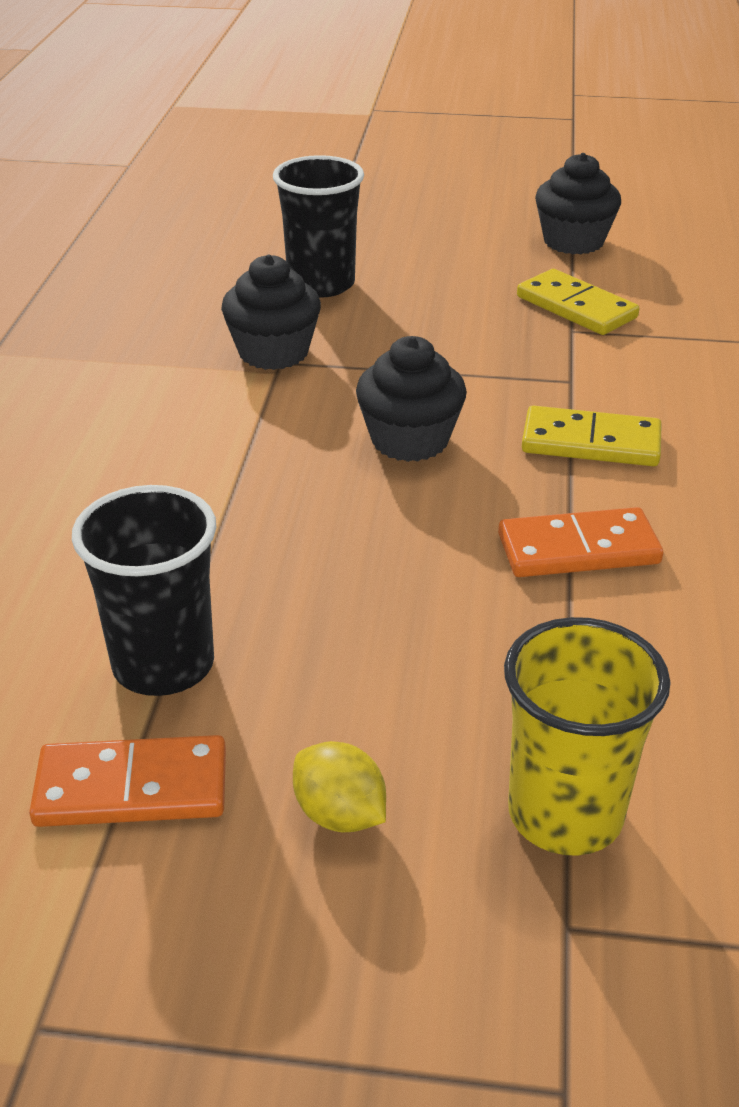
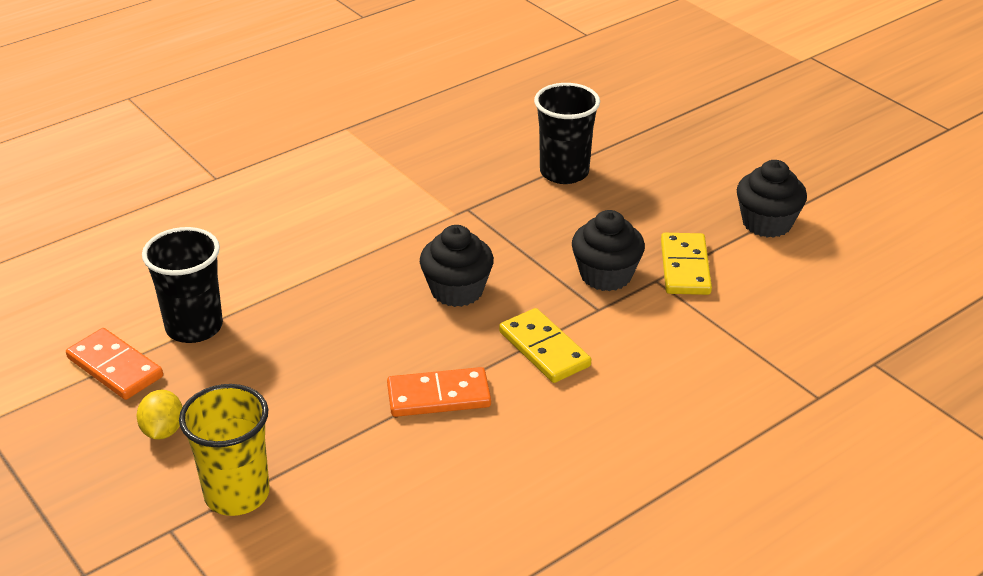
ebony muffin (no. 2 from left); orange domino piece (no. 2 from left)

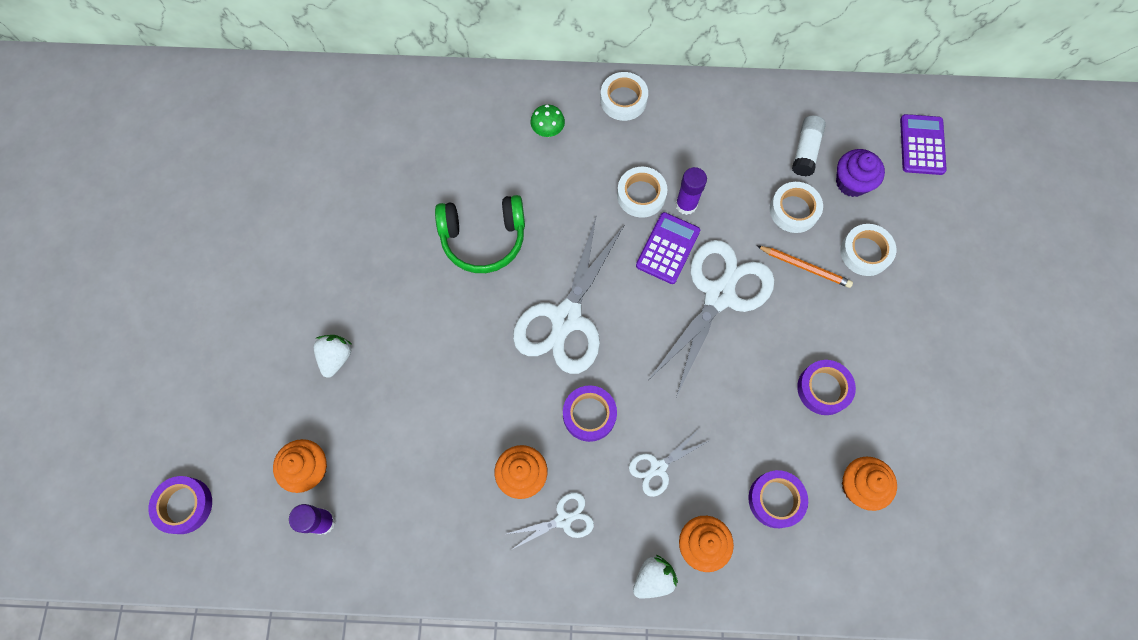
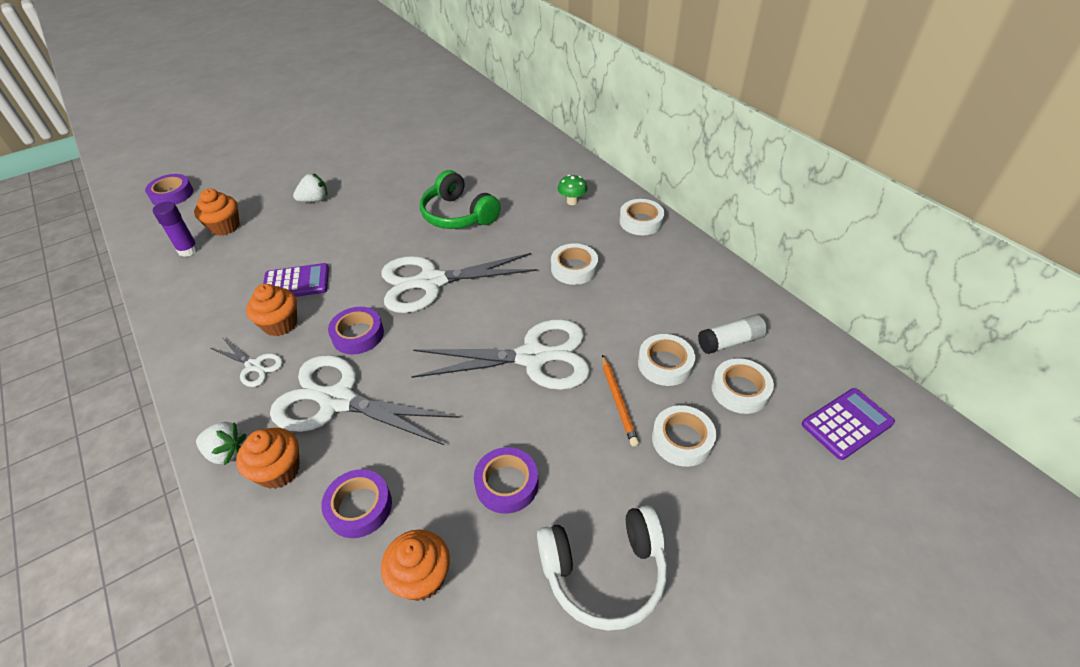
pure white sticky tape (no. 5 from left); purple glue stick (no. 2 from left in the first image); purple adding machine (no. 1 from left); pure white scissors (no. 2 from left); pure white headset

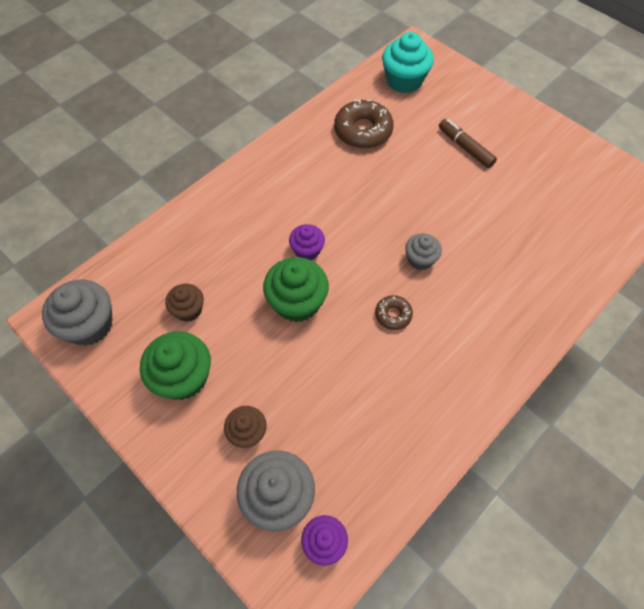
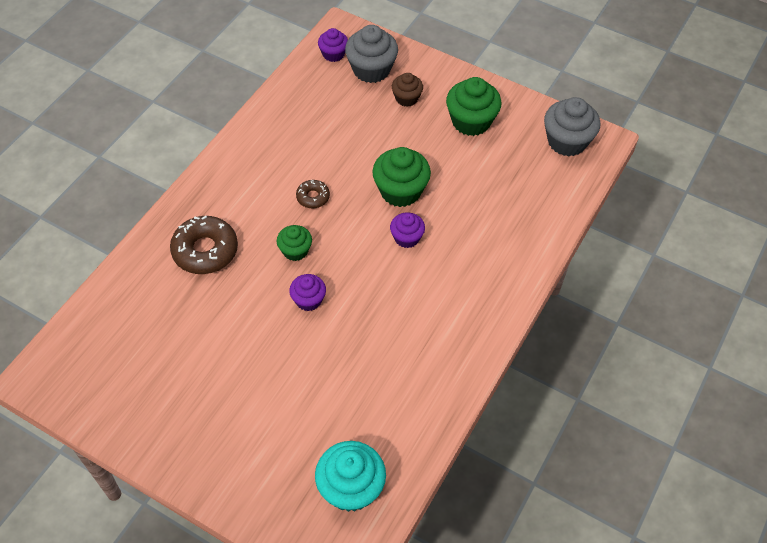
dark brown donut (no. 1 from left); dark brown marker; emerald muffin (no. 1 from left); dark brown muffin (no. 1 from left in the first image); purple muffin (no. 1 from left)

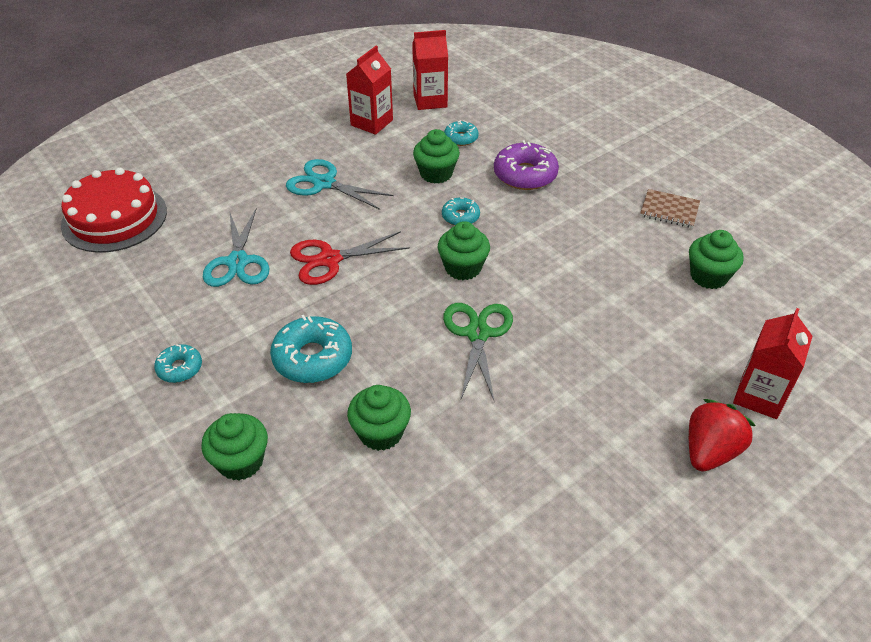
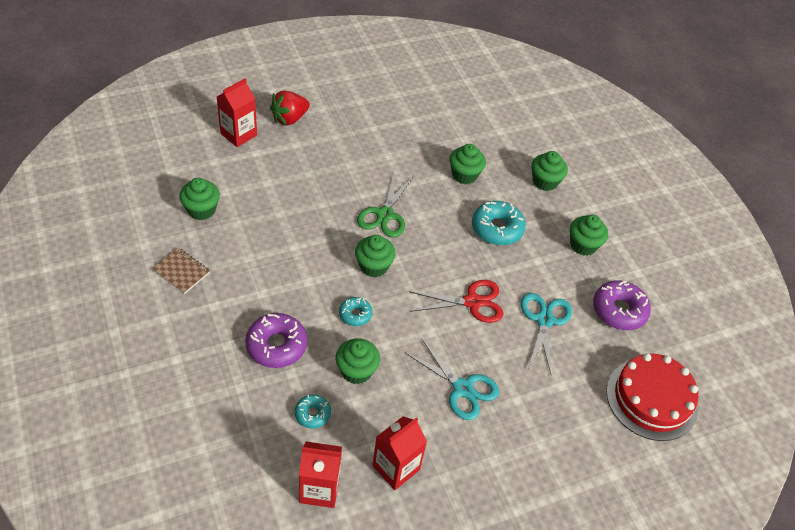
emerald muffin (no. 6 from left); purple donut (no. 2 from left)

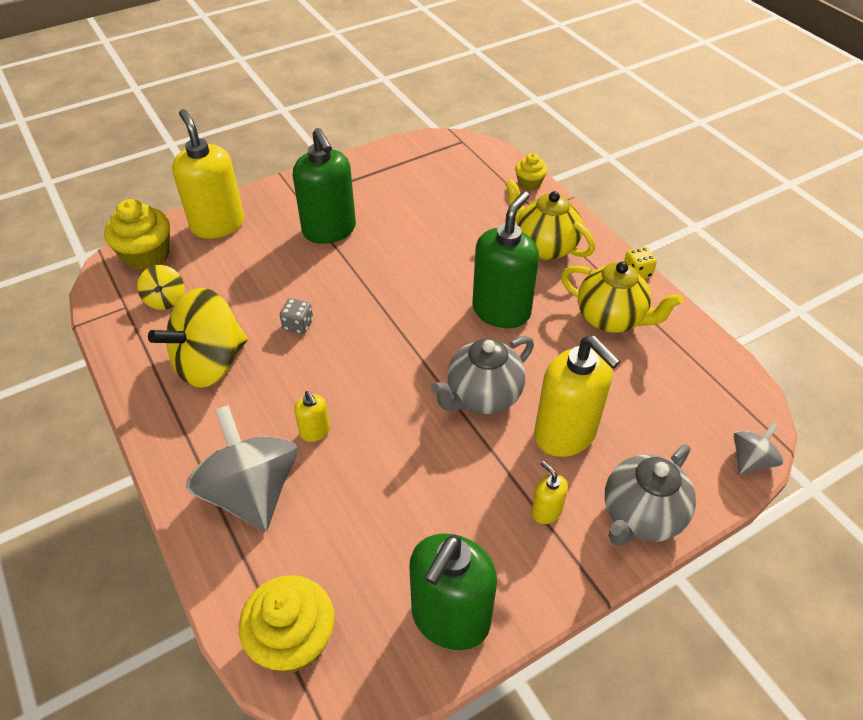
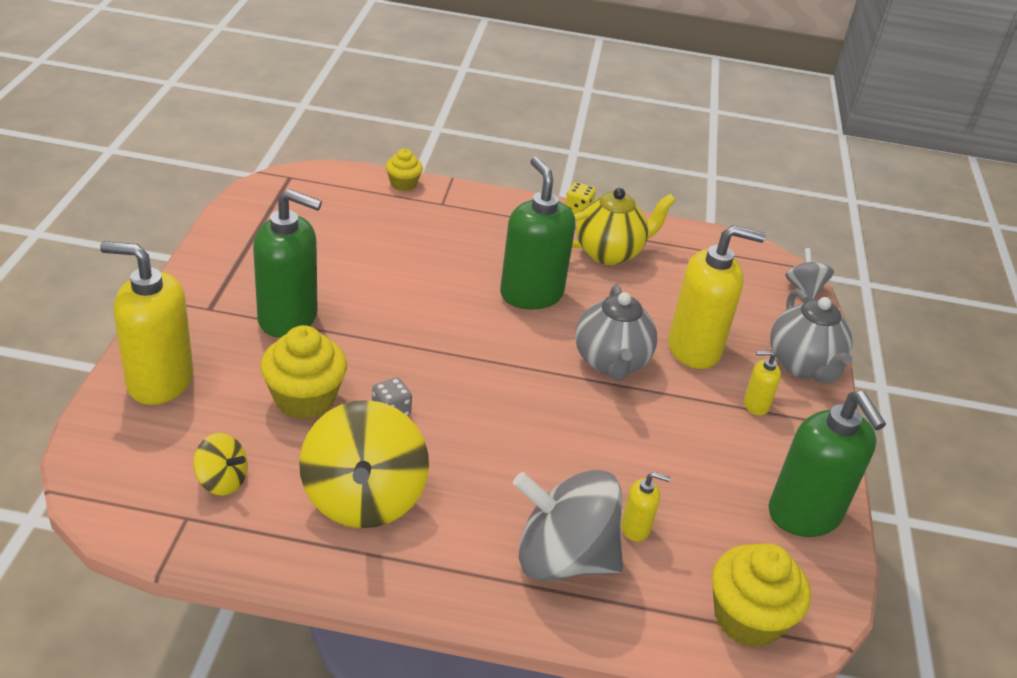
bright yellow tea pot (no. 1 from left in the first image); bright yellow muffin (no. 1 from left); bright yellow soap pump (no. 2 from left)

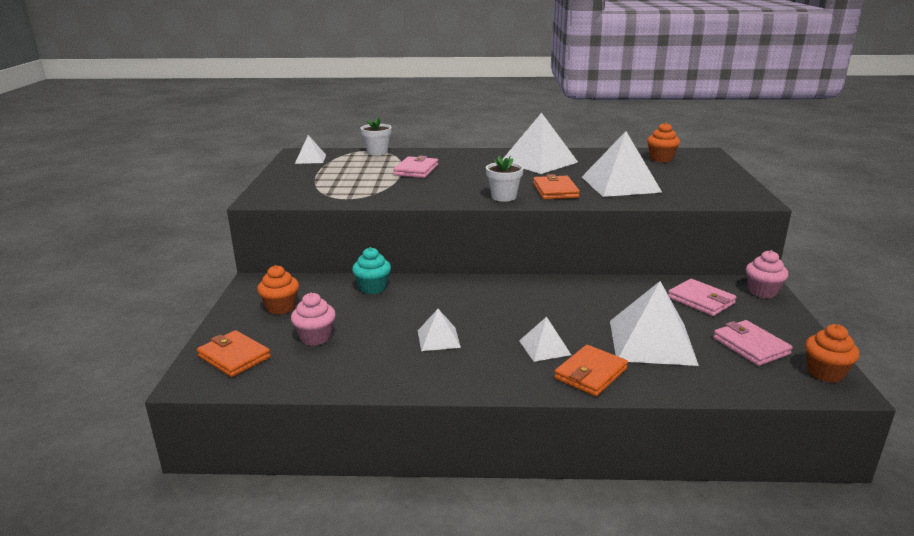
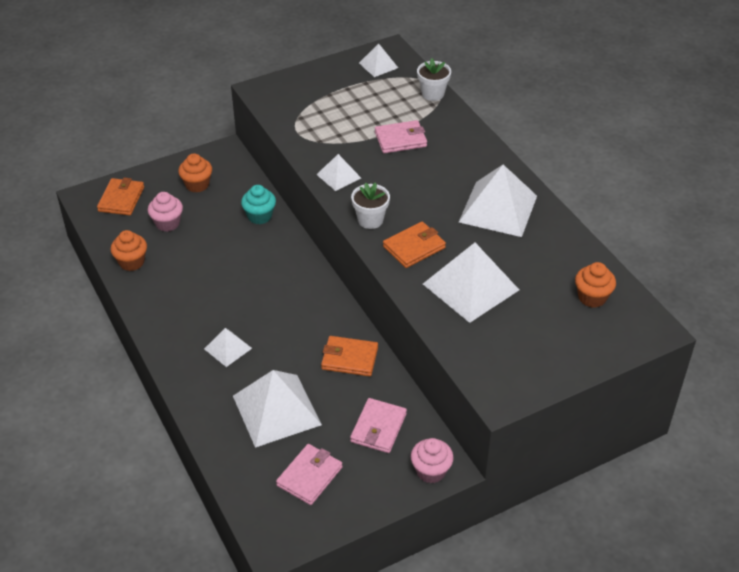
pure white pyramid shape (no. 3 from left); orange muffin (no. 1 from left); orange wallet (no. 2 from left)

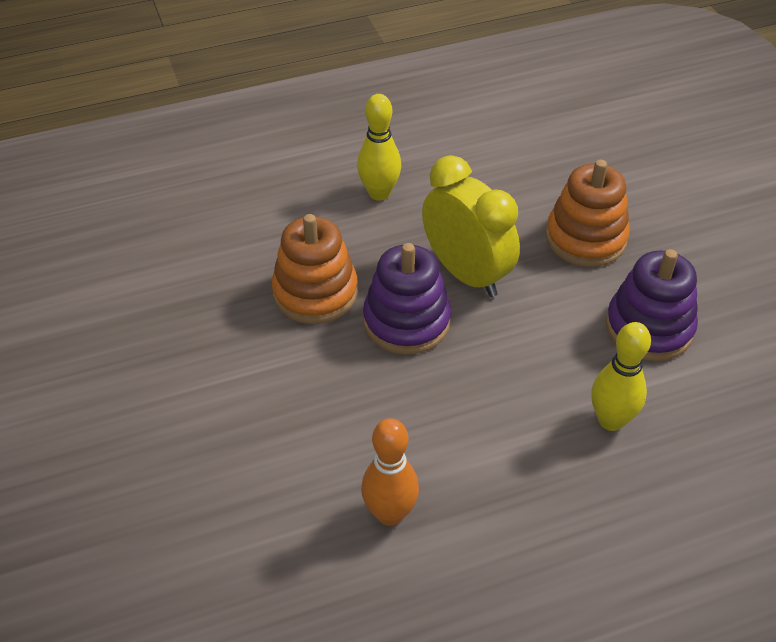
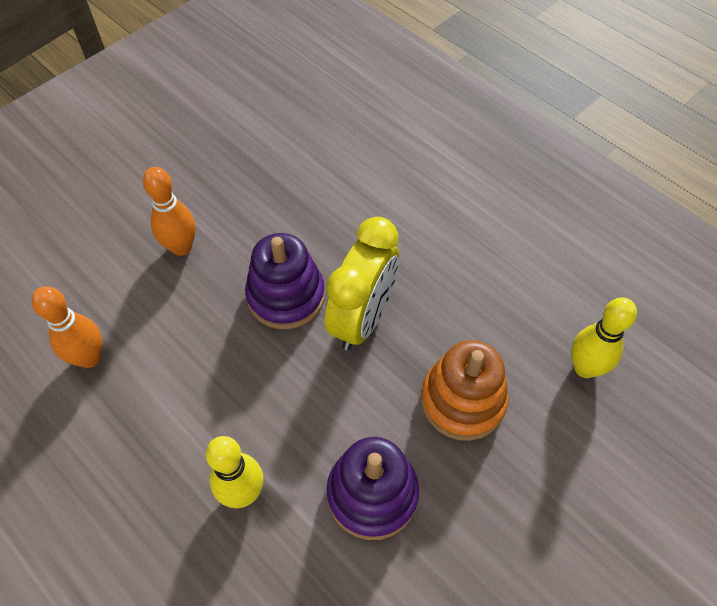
bright yellow bowling pin (no. 2 from left); orange stacking toy (no. 1 from left in the first image); orange bowling pin (no. 2 from left)

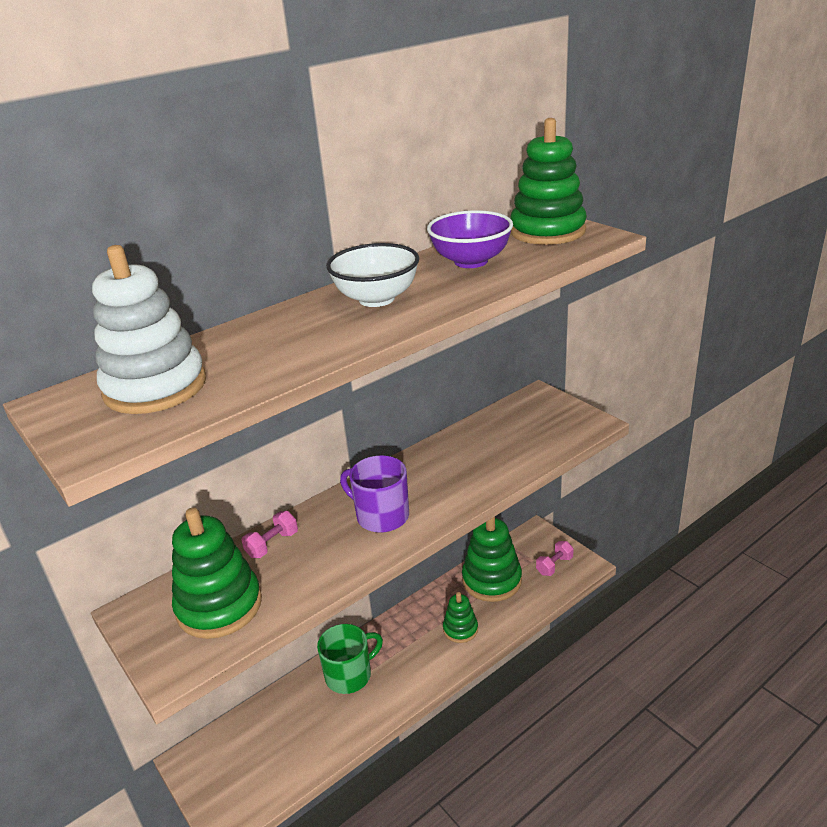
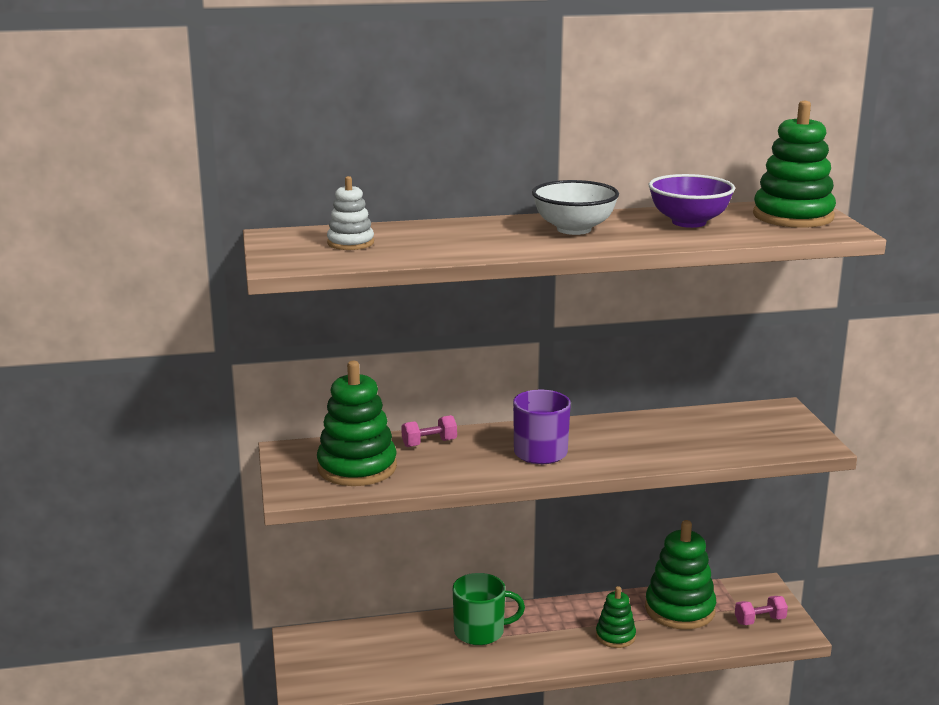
pure white stacking toy

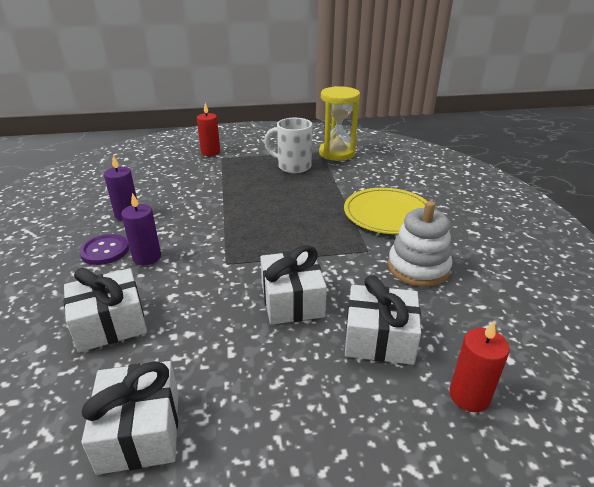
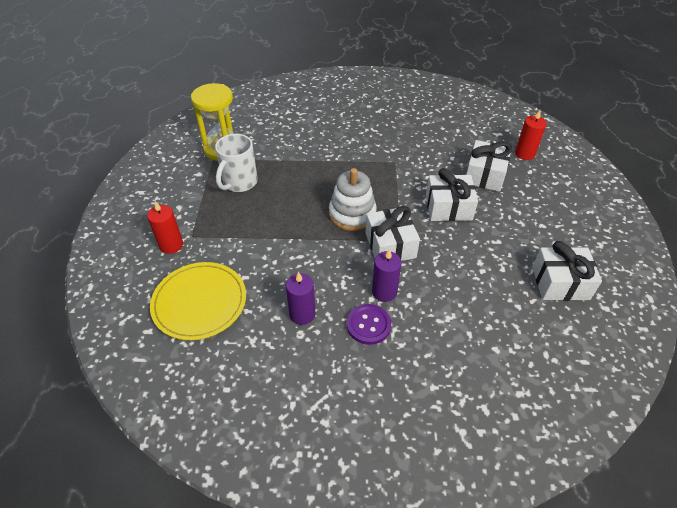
bright yellow plate; pure white stacking toy; pure white wrapped gift (no. 1 from left)

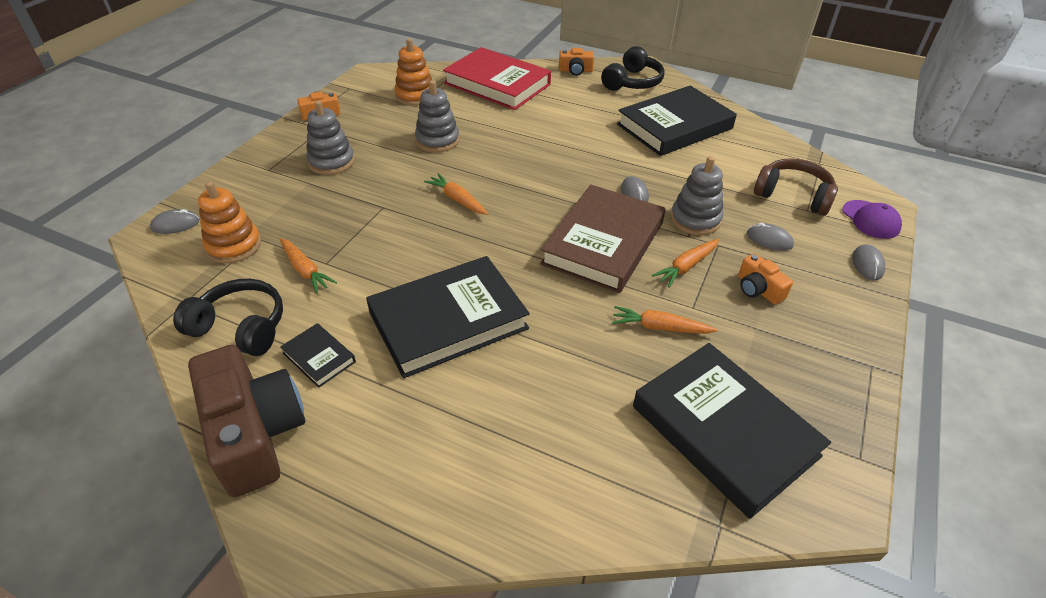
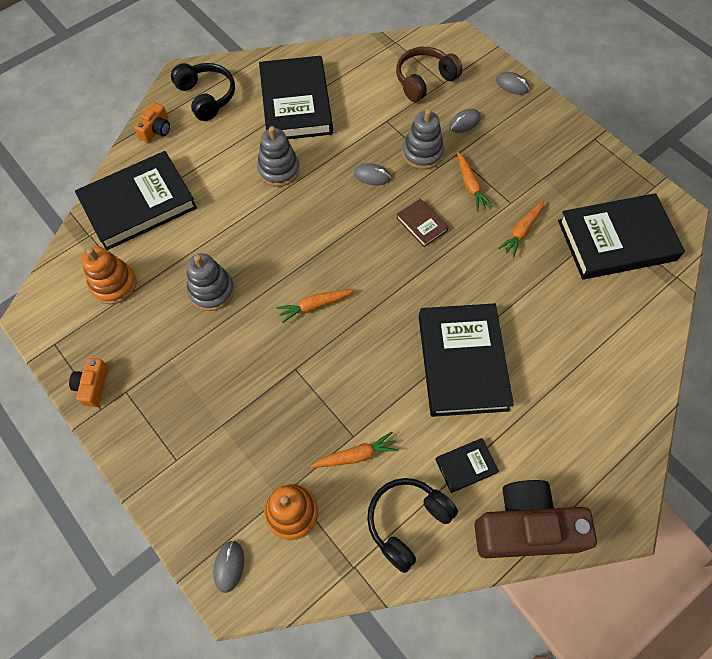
ebony hardback (no. 1 from left); grey stacking toy (no. 2 from left); dark brown hardback; purple cap; orange compact camera (no. 3 from left in the first image)

